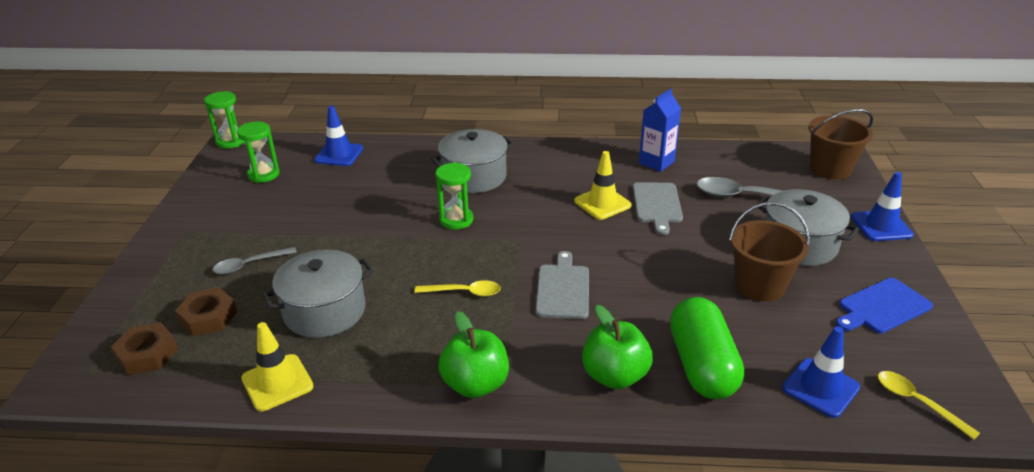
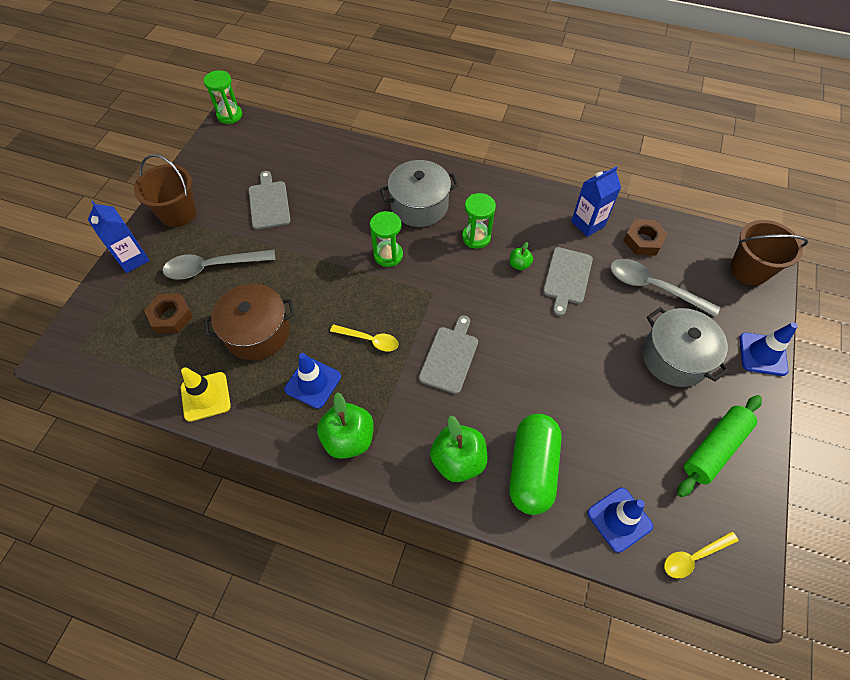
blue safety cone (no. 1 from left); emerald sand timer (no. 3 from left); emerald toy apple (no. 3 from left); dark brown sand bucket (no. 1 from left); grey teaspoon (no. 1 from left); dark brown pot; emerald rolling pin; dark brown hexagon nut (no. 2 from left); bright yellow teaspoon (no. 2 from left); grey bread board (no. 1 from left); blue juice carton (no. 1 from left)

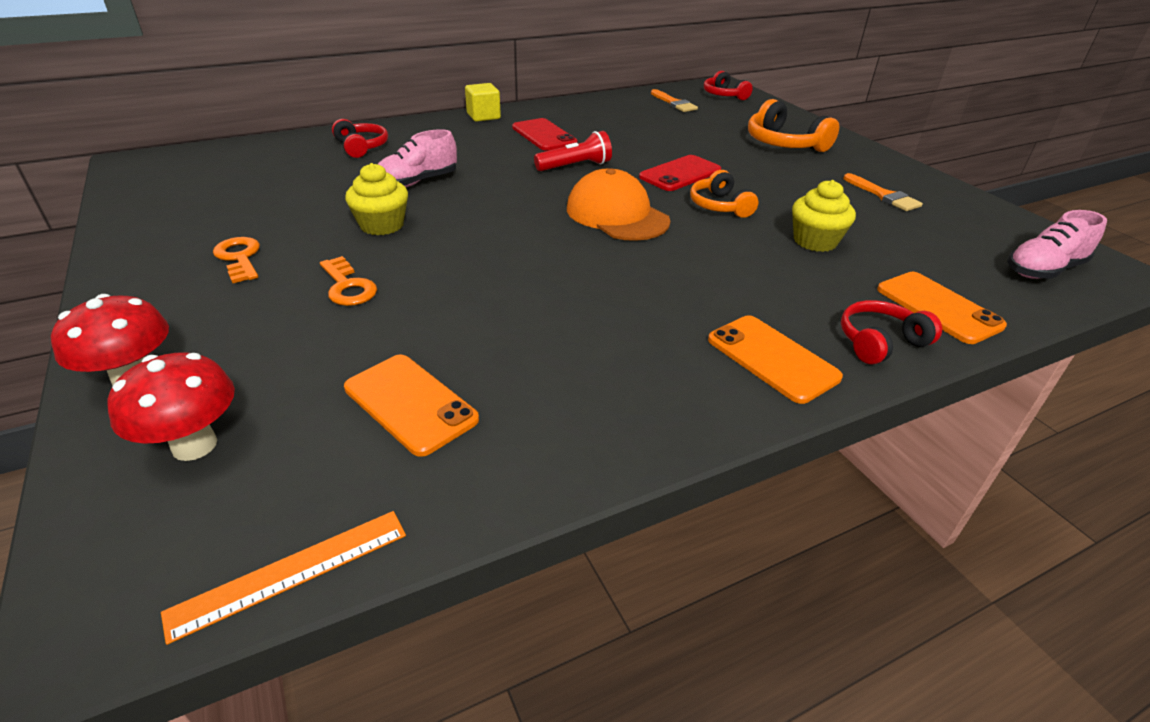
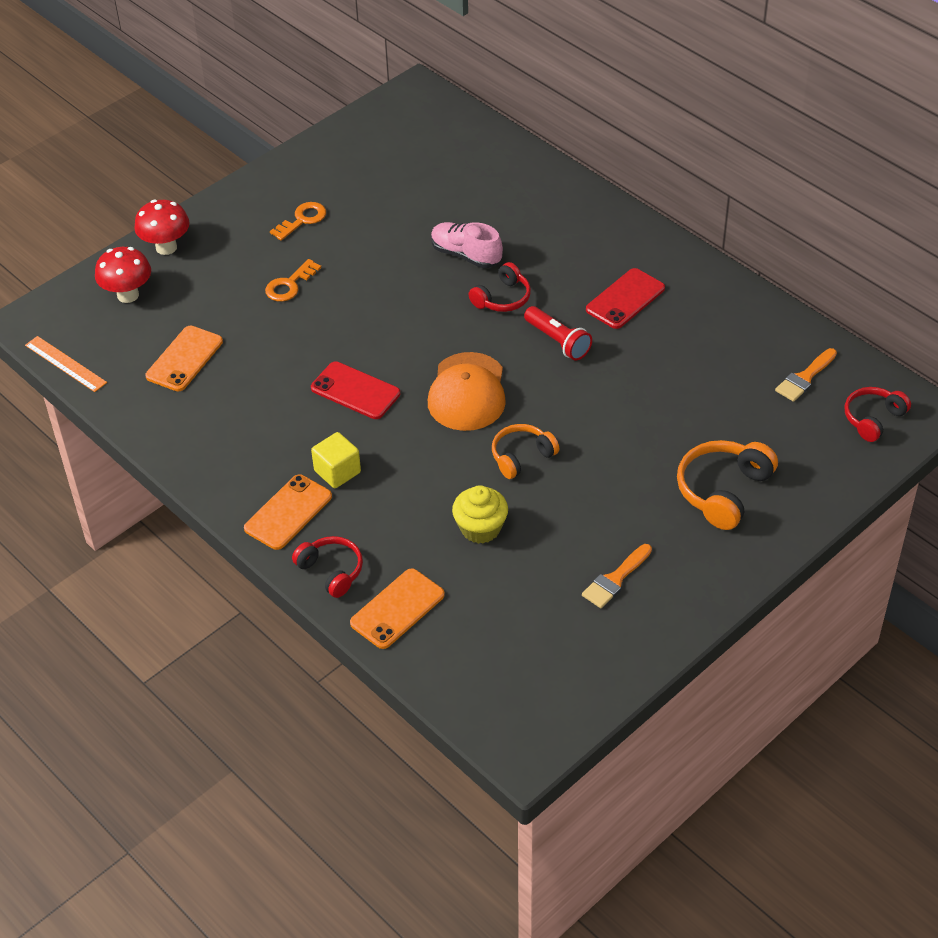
bright yellow cube; scarlet headset (no. 2 from left); scarlet phone (no. 1 from left); bright yellow muffin (no. 1 from left in the first image); orange cap; pink lace-up shoe (no. 2 from left in the first image)

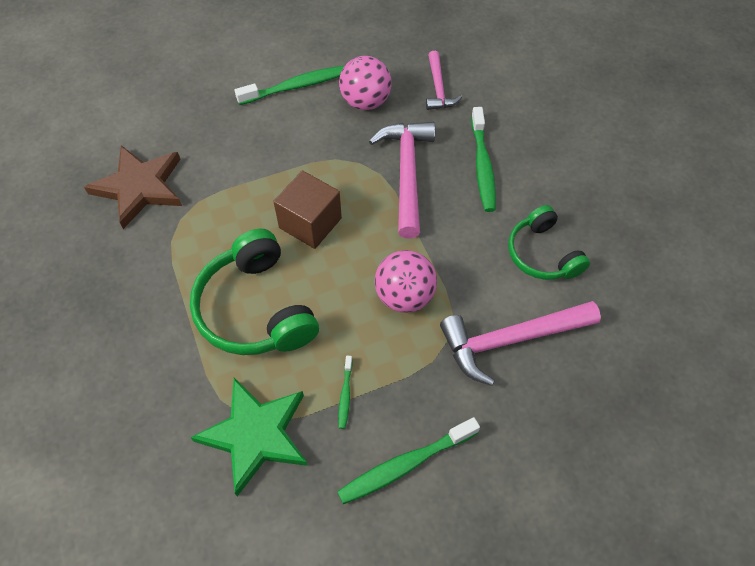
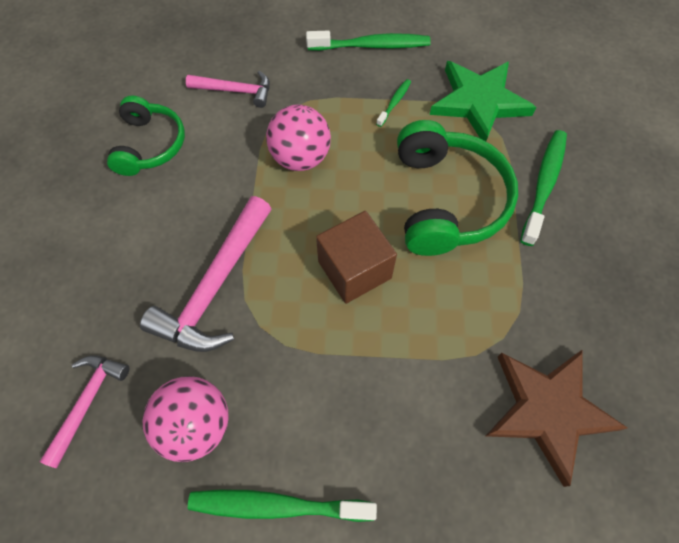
emerald toothbrush (no. 4 from left); pink carpenter's hammer (no. 3 from left)

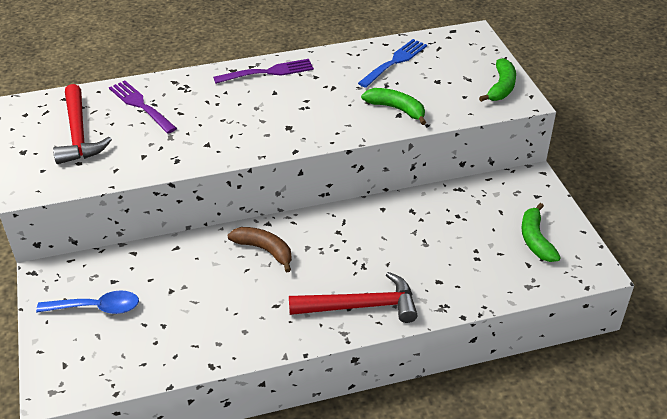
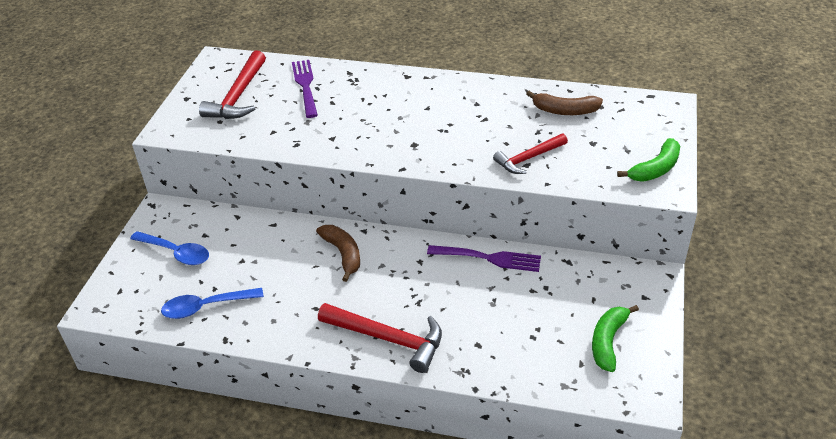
dark brown toy banana (no. 2 from left); purple table fork (no. 2 from left); scarlet carpenter's hammer (no. 3 from left); blue teaspoon (no. 2 from left)

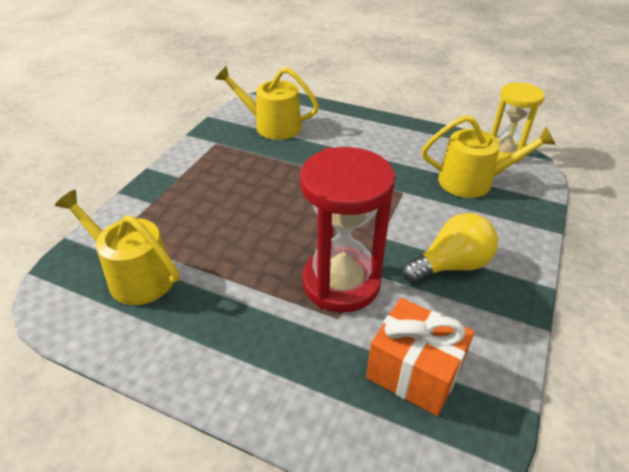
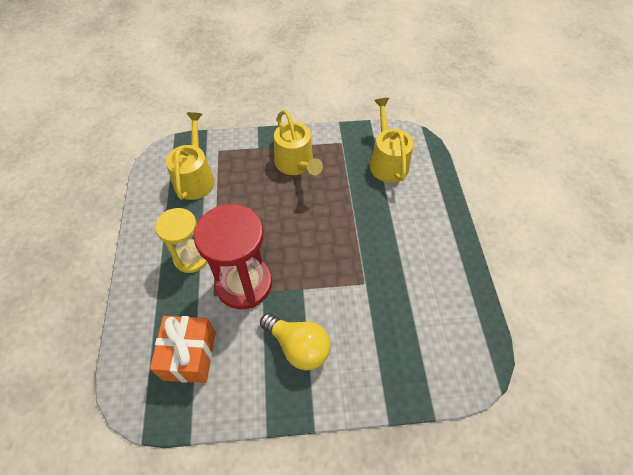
bright yellow sand timer; bright yellow sprinkling can (no. 2 from left)

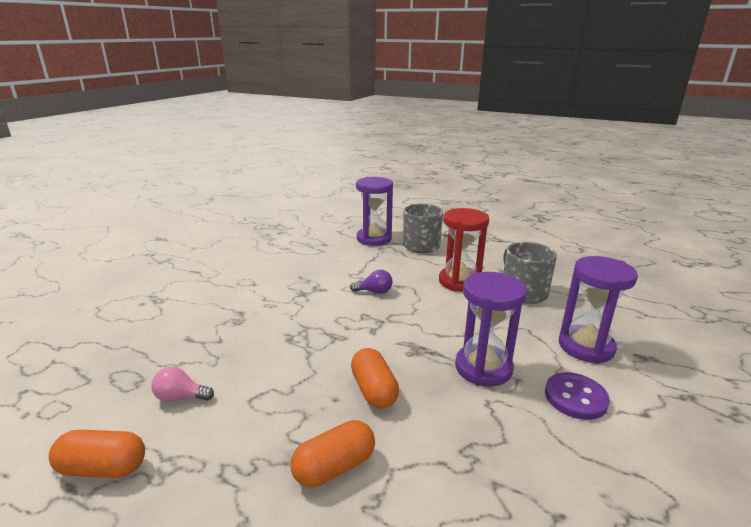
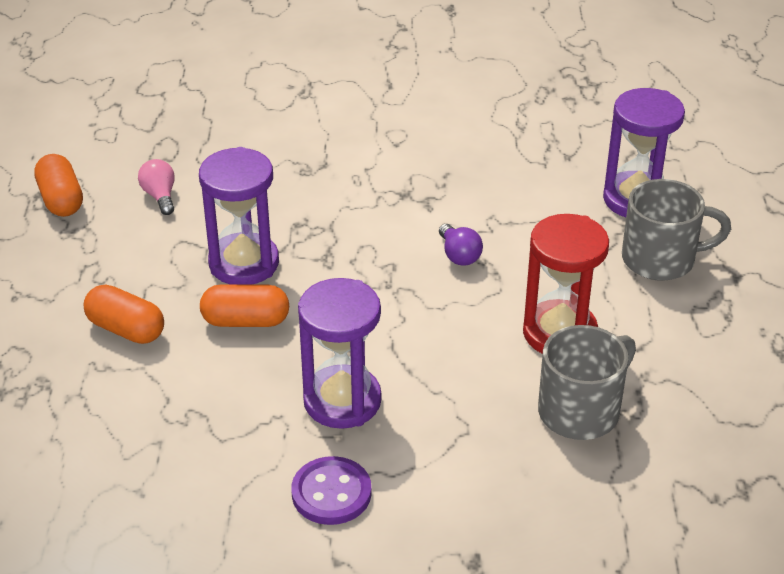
purple sand timer (no. 1 from left); orange pill shape (no. 3 from left)

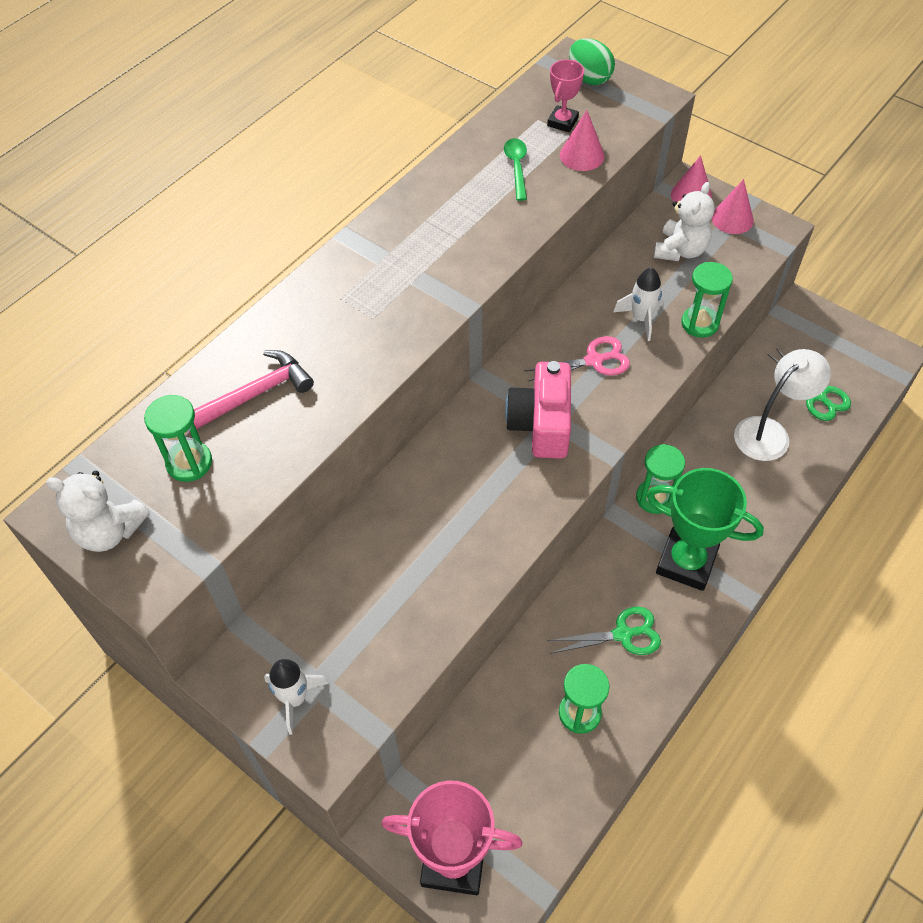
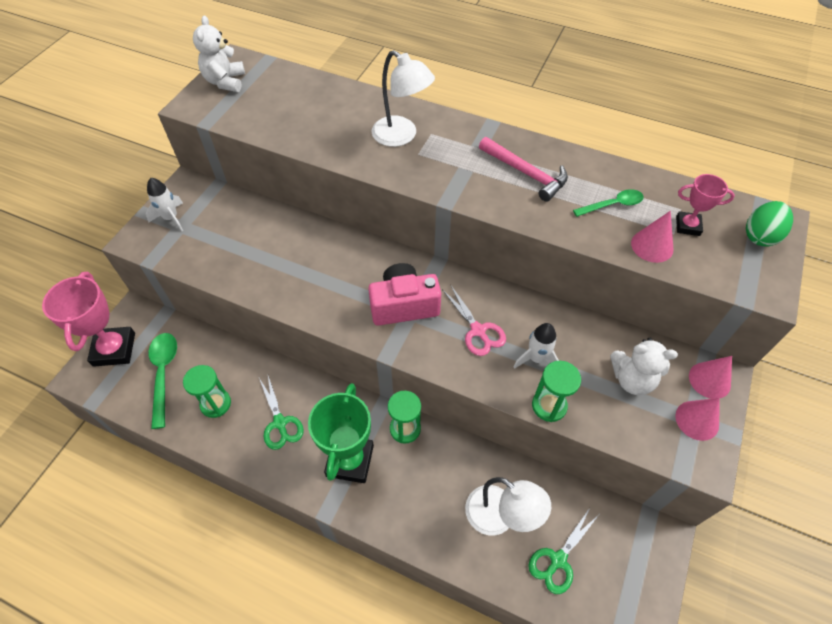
pink carpenter's hammer; emerald sand timer (no. 1 from left in the first image); pure white reading lamp (no. 1 from left); emerald teaspoon (no. 1 from left)

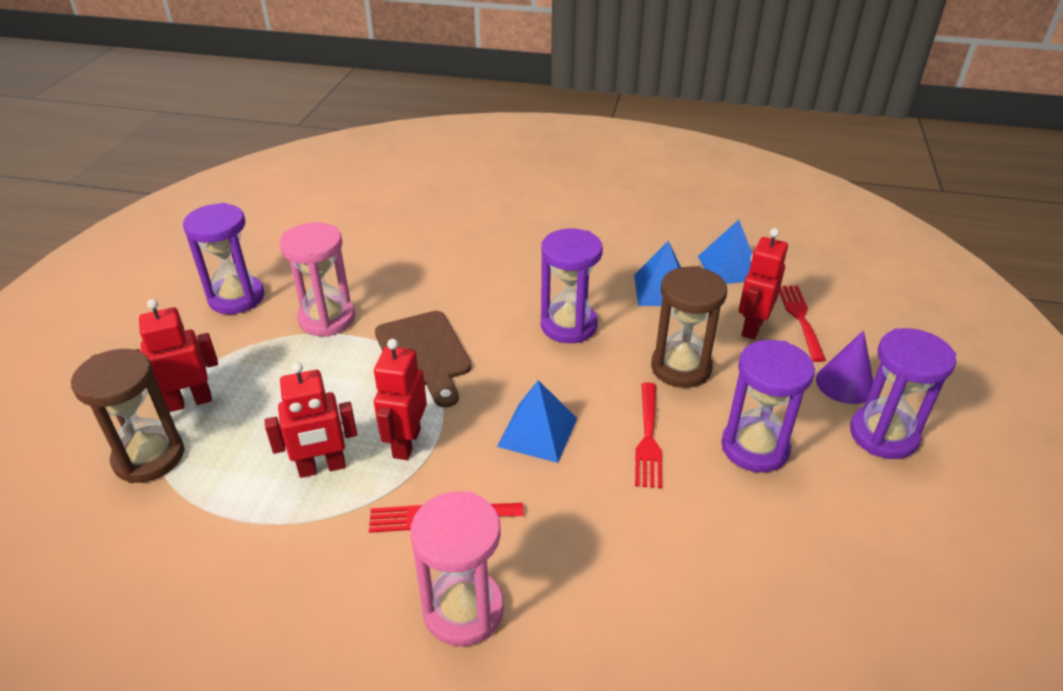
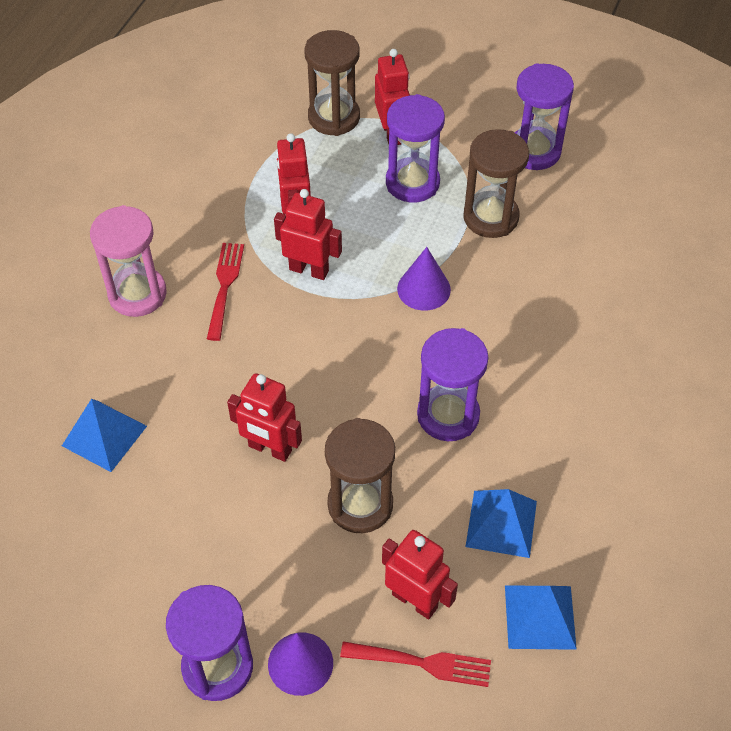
dark brown sand timer (no. 3 from left); purple cone shape (no. 2 from left); purple sand timer (no. 2 from left); blue pyramid shape (no. 1 from left); scarlet robot figure (no. 1 from left)

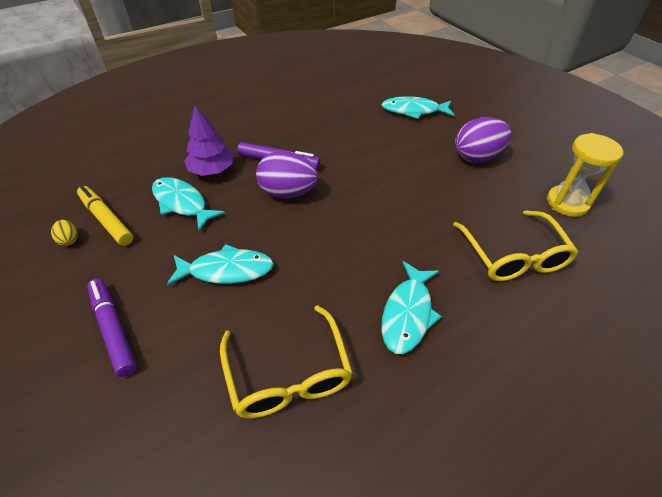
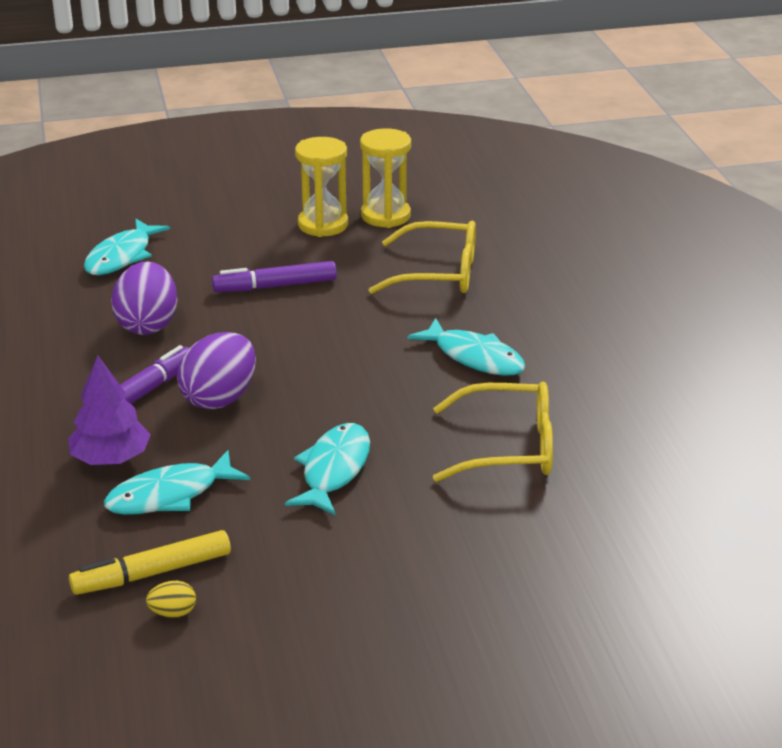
purple egg shape (no. 1 from left); purple marker (no. 2 from left); bright yellow sand timer (no. 1 from left)

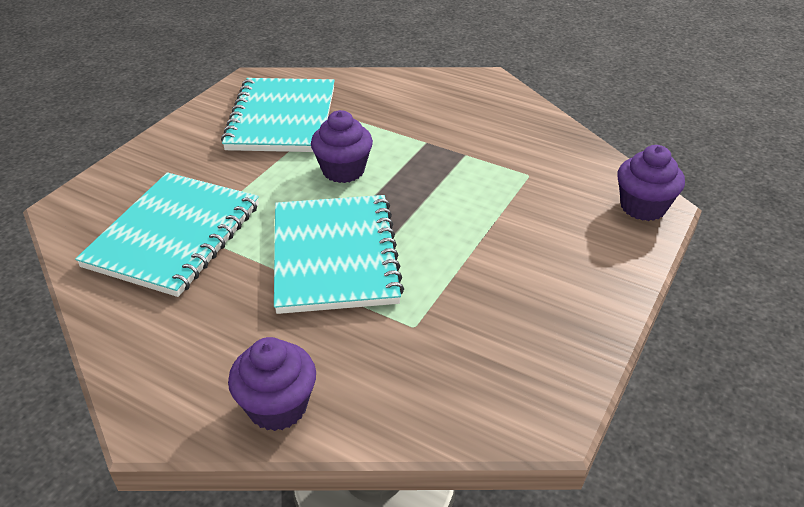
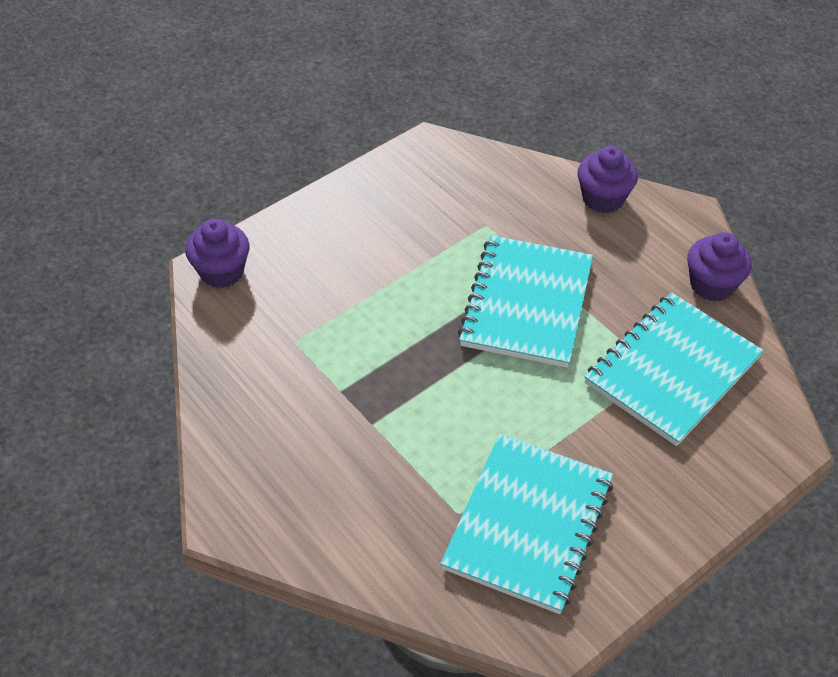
purple muffin (no. 3 from left)

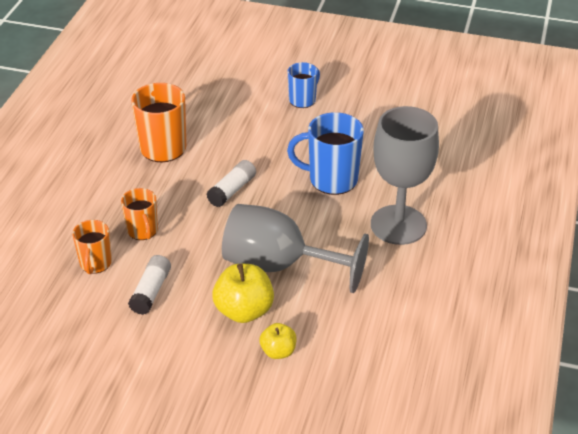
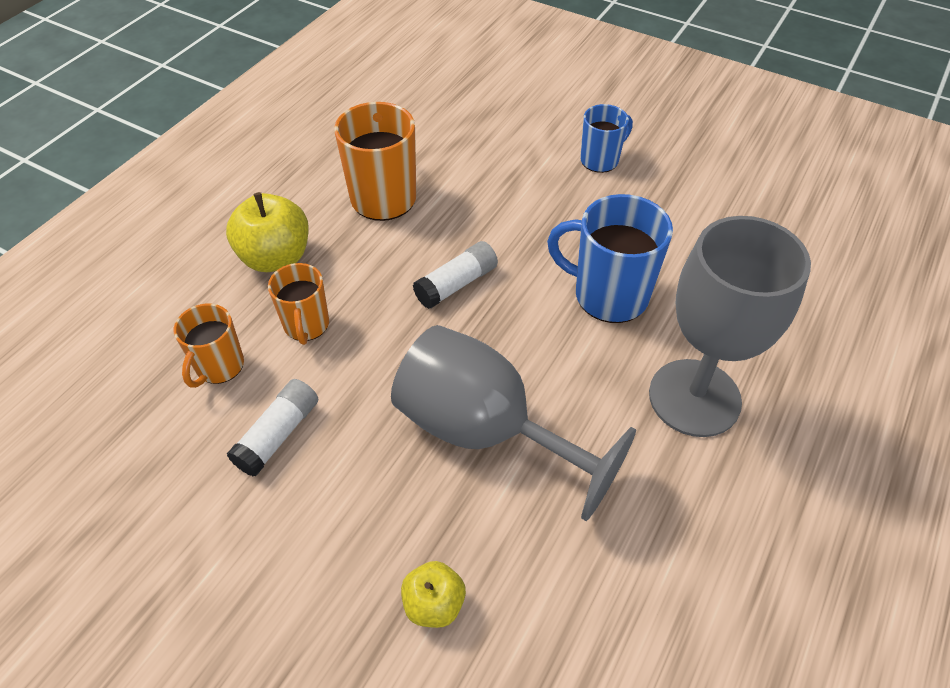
bright yellow toy apple (no. 1 from left)

